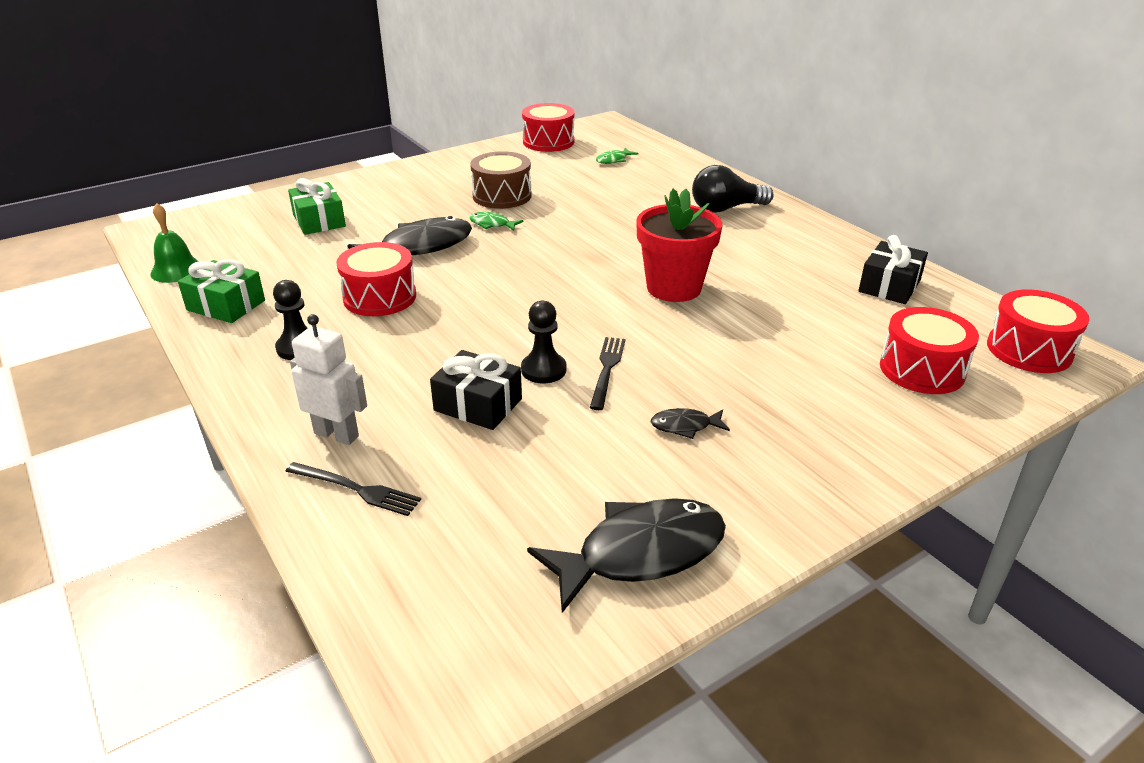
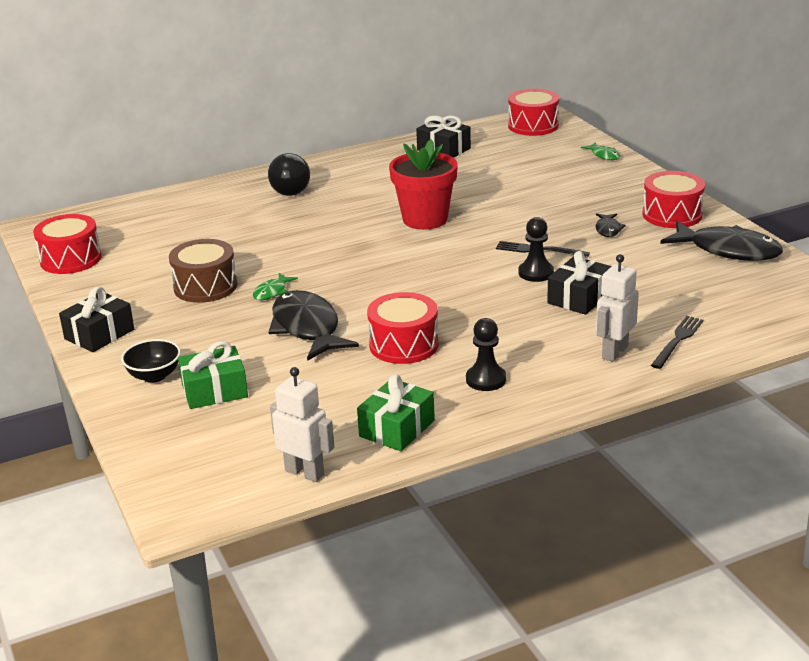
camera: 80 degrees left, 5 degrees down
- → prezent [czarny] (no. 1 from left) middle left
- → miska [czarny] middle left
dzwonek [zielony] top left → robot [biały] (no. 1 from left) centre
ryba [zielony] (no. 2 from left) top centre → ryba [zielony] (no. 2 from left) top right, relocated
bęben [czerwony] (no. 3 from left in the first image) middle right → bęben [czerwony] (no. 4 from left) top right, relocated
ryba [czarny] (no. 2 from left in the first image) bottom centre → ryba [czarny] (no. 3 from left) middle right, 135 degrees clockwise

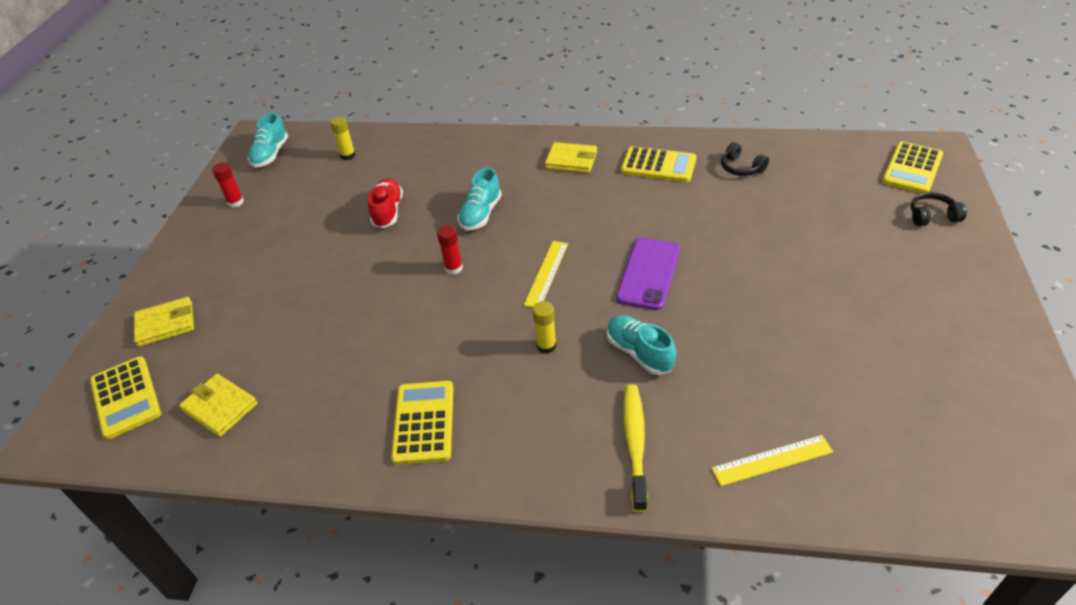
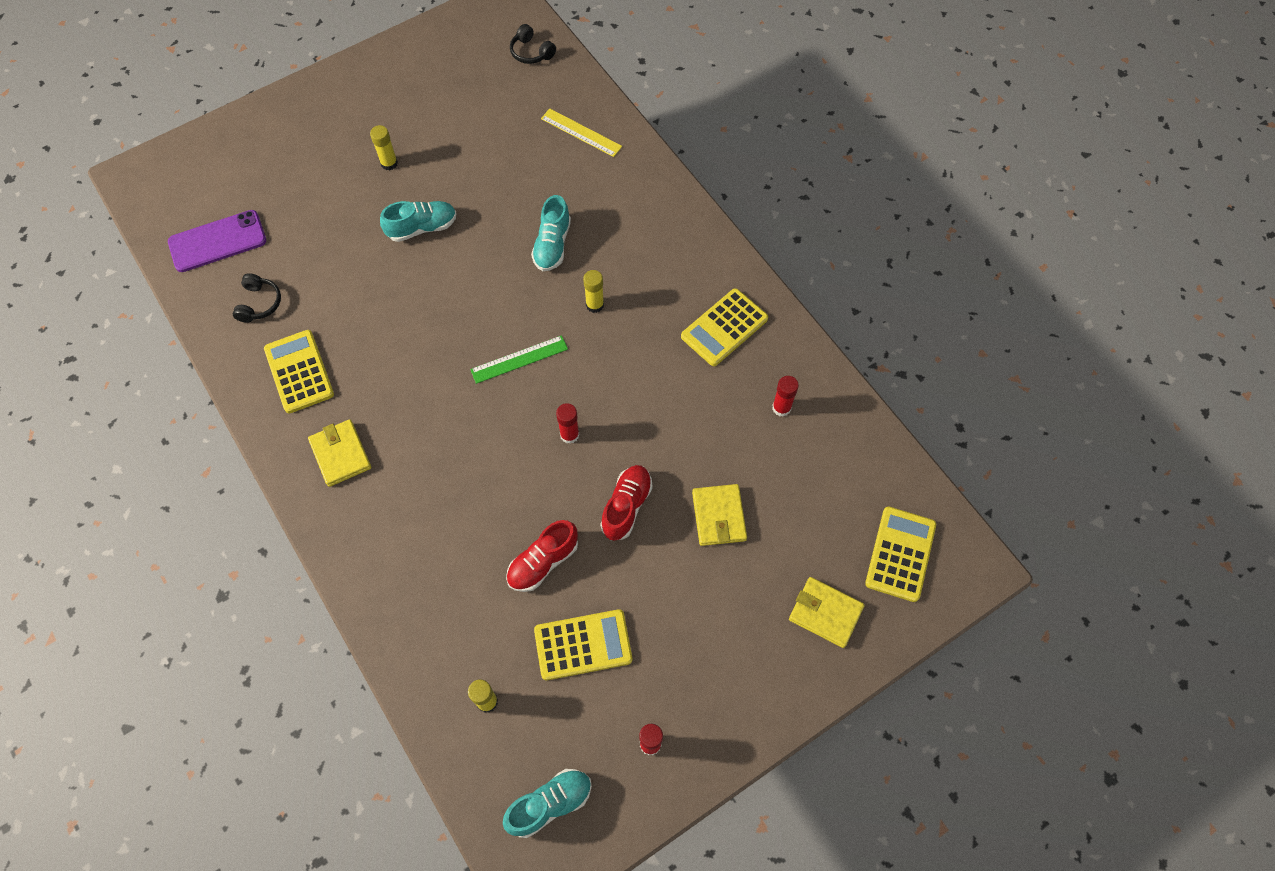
camera: 135 degrees left, 20 degrees up
telefon [fioletowy] centre → telefon [fioletowy] top left, relocated
- → klej w sztyfcie [żółty] (no. 1 from left) top left
but [turkusowy] (no. 2 from left in the first image) top centre → but [turkusowy] (no. 1 from left) top left, relocated
linijka [żółty] (no. 1 from left) centre → linijka [zielony] centre
słuchawki [czarny] (no. 2 from left) middle right → słuchawki [czarny] (no. 2 from left) top centre, relocated
kalkulator [żółty] (no. 4 from left in the first image) top right → kalkulator [żółty] (no. 2 from left) bottom centre, relocated
- → but [czerwony] (no. 2 from left) centre
portfel [żółty] (no. 2 from left) bottom left → portfel [żółty] (no. 2 from left) centre, relocated
- → klej w sztyfcie [czerwony] (no. 3 from left) centre
szczoteczka do zębów [żółty] bottom centre → -

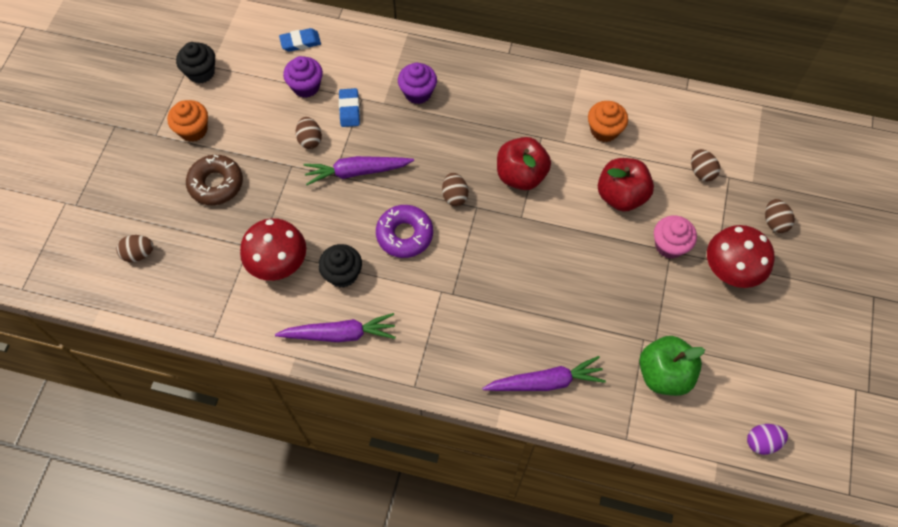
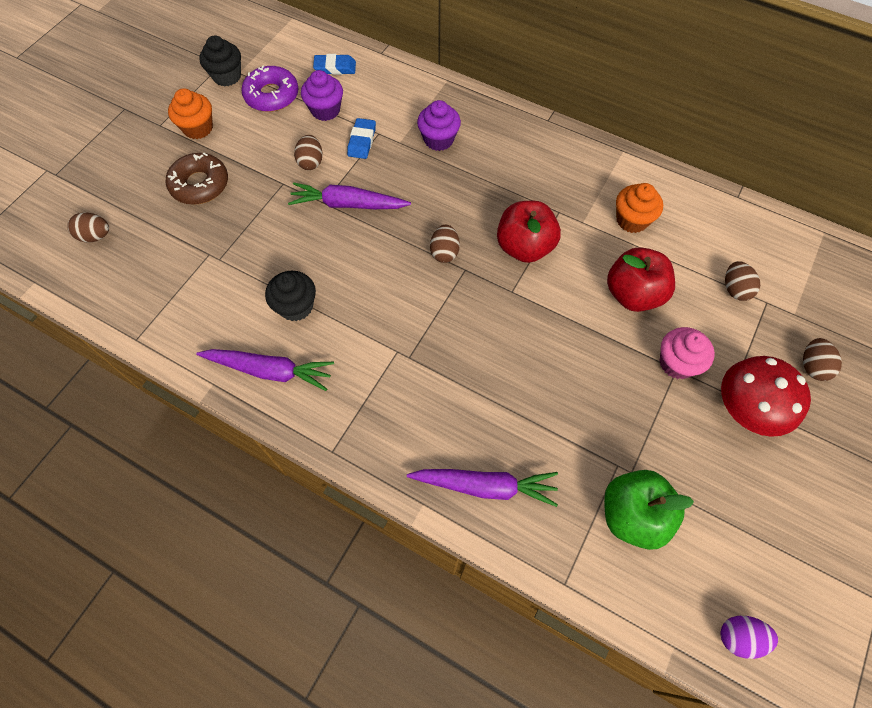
camera: 15 degrees right, 0 degrees up
donut [fioletowy] centre → donut [fioletowy] top left, relocated
grzyb [czerwony] (no. 1 from left) middle left → -

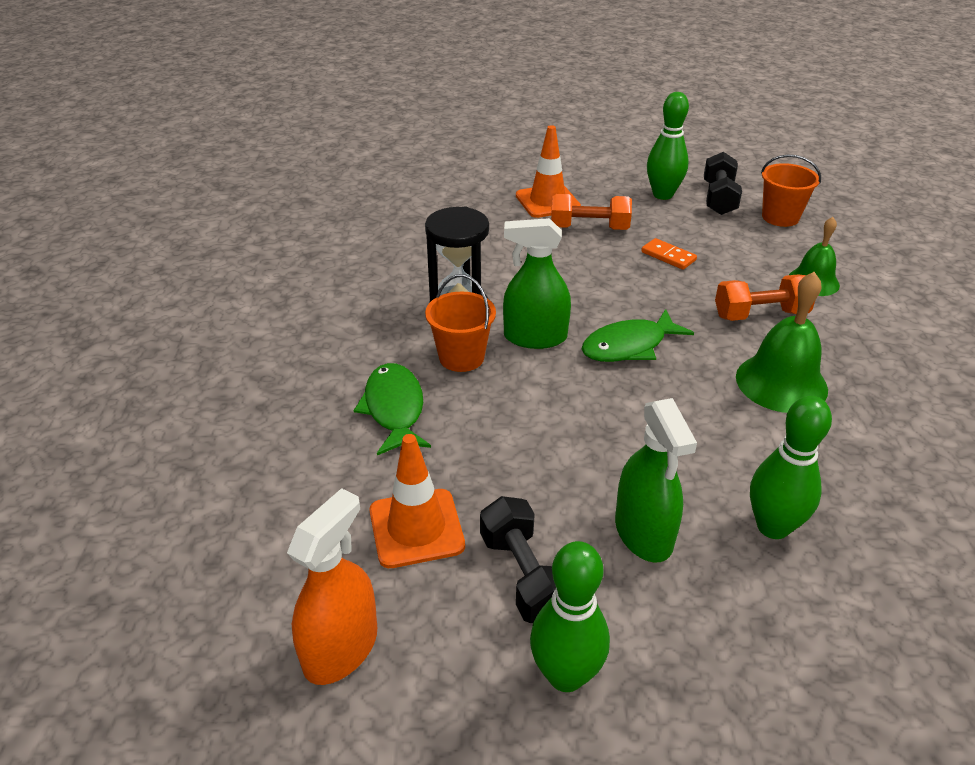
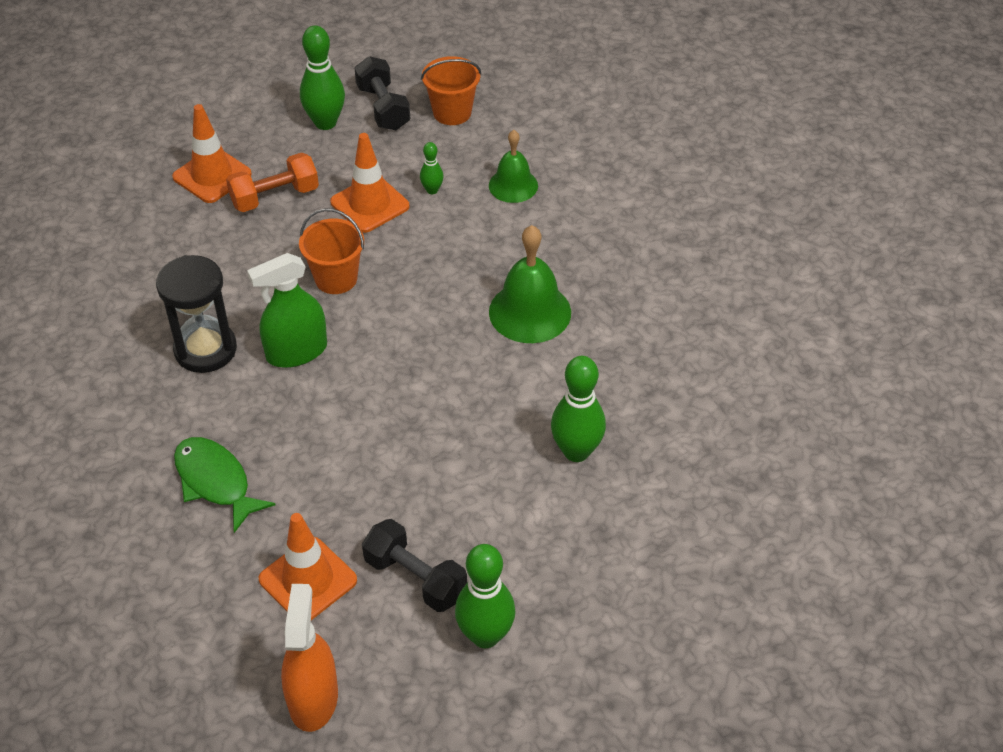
camera: 30 degrees left, 10 degrees up
wiadro [pomarańczowy] (no. 1 from left) centre → wiadro [pomarańczowy] (no. 1 from left) middle left, relocated
kostka domina [pomarańczowy] top right → pachołek [pomarańczowy] (no. 3 from left) top centre
- → kręgiel [zielony] (no. 2 from left) top centre
ryba [zielony] (no. 2 from left) centre → -
spryskiwacz [zielony] (no. 2 from left) middle right → -
hantel [pomarańczowy] (no. 2 from left) middle right → -

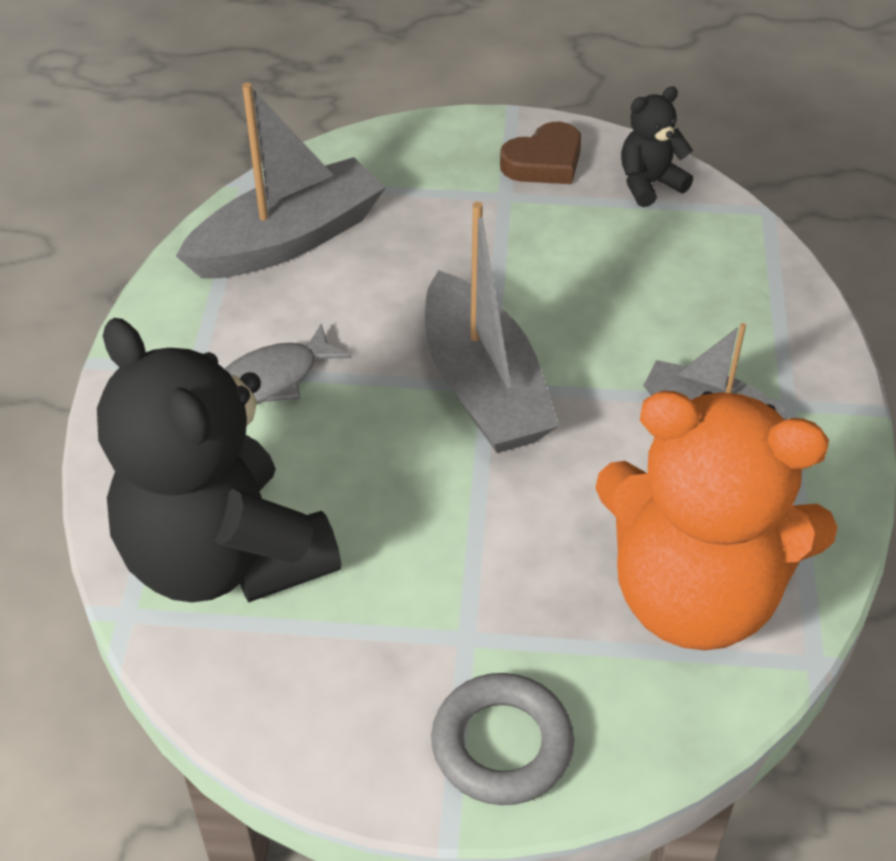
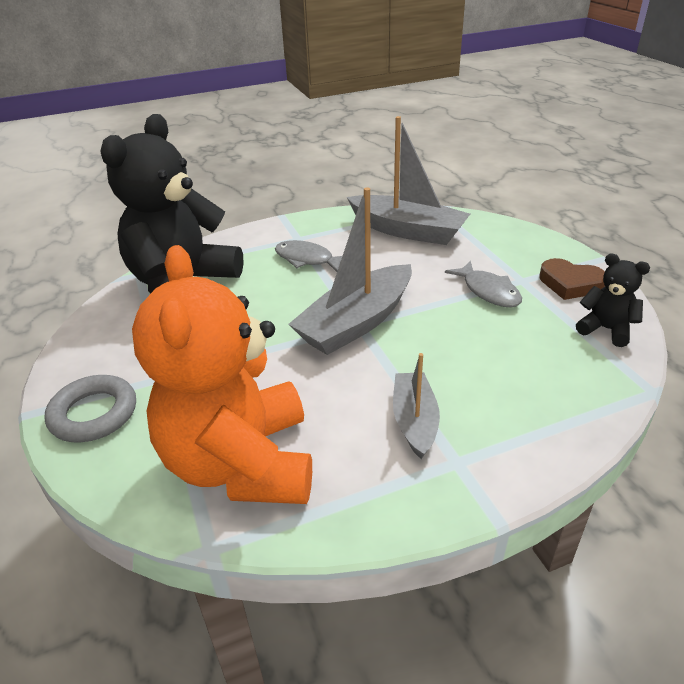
camera: 65 degrees right, 10 degrees down
- → ryba [szary] (no. 2 from left) middle right

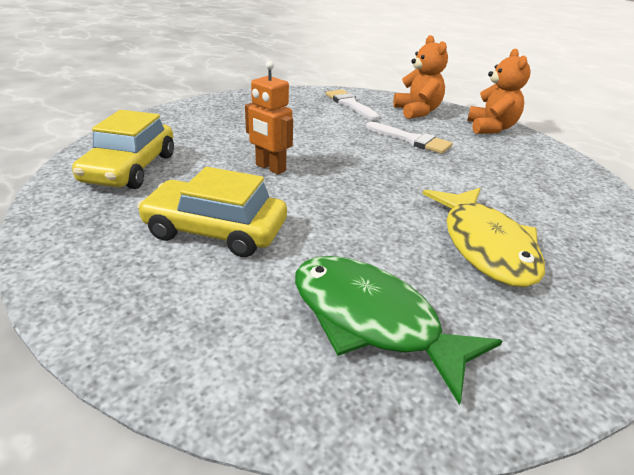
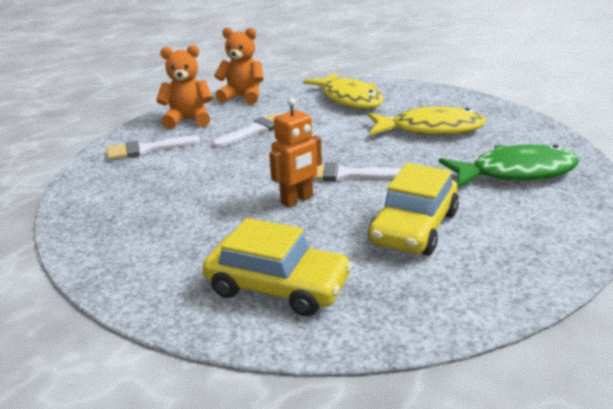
camera: 75 degrees left, 5 degrees down
- → ryba [żółty] (no. 1 from left) top centre
- → pędzel [biały] (no. 3 from left) centre
ryba [zielony] bottom centre → ryba [zielony] middle right, 150 degrees counterclockwise

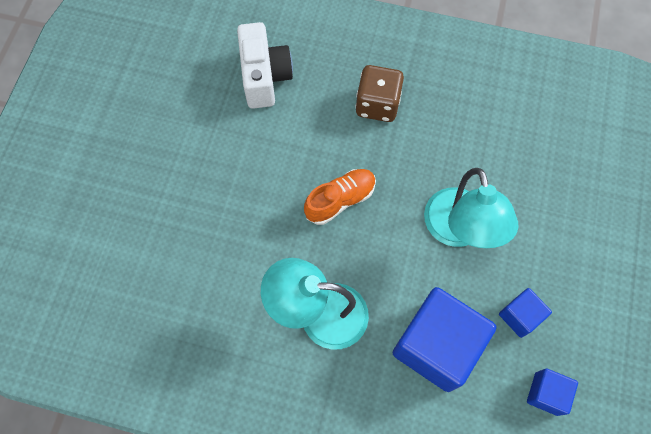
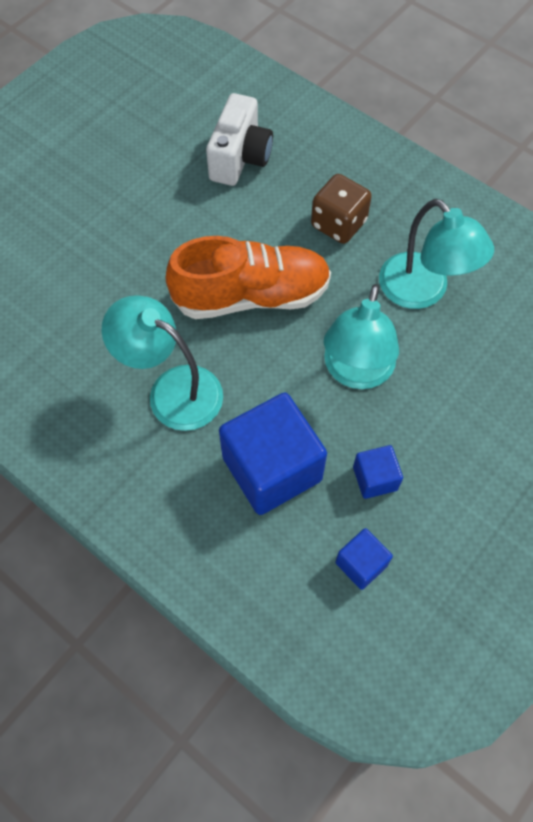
camera: 25 degrees right, 5 degrees down
but [pomarańczowy] centre, x1.78
- → lampka [turkusowy] (no. 3 from left) top right

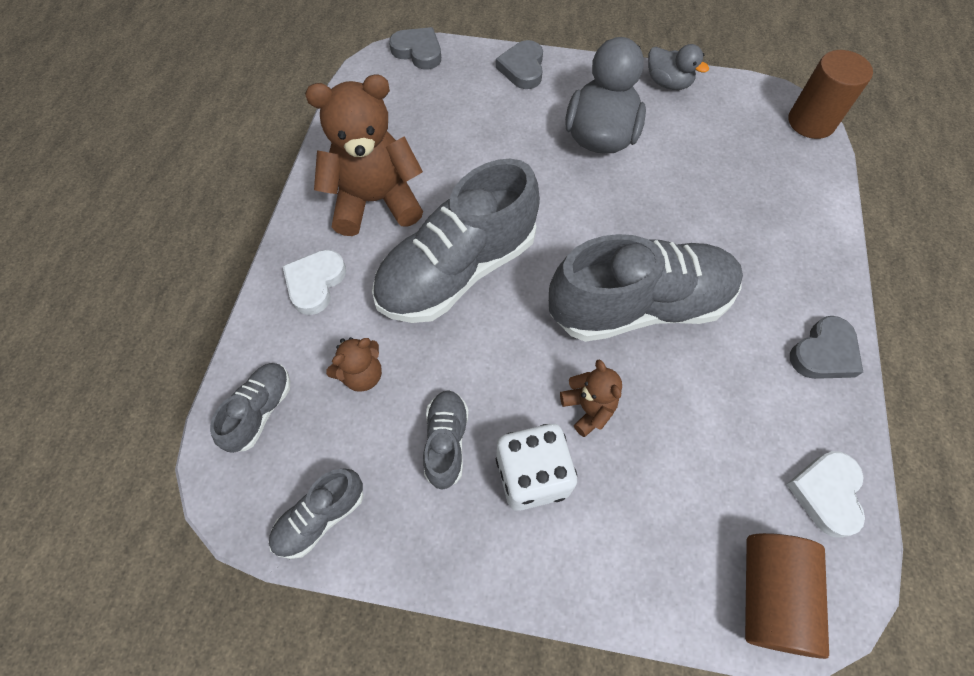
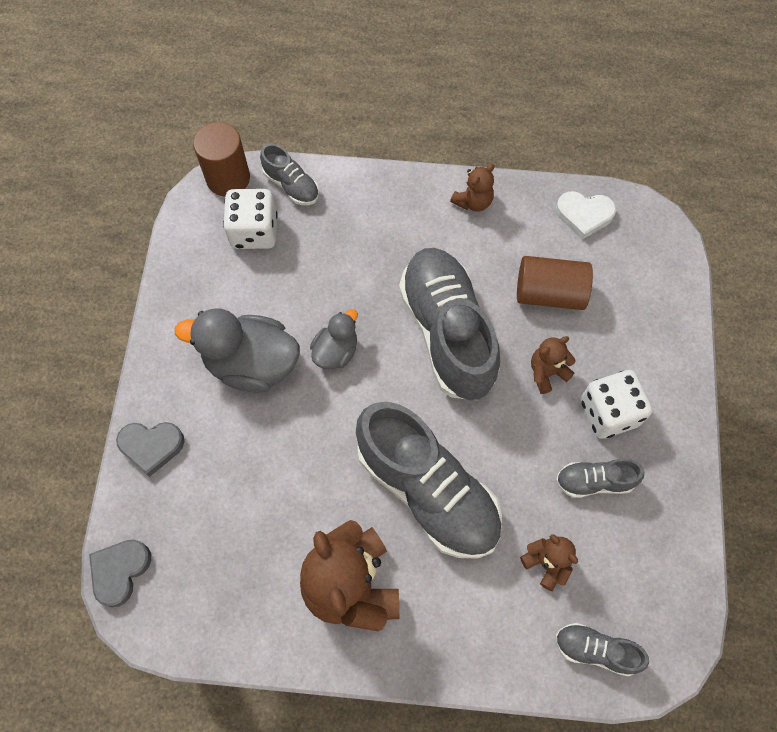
camera: 95 degrees left, 5 degrees up
- → kostka do gry [biały] (no. 1 from left) top left
but [szary] (no. 2 from left in the first image) bottom left → but [szary] (no. 1 from left) top centre, relocated
kaczka [szary] (no. 2 from left) top right → kaczka [szary] (no. 2 from left) centre, relocated
serce [szary] (no. 3 from left) middle right → miś [brązowy] (no. 2 from left) top centre
walec [brązowy] (no. 1 from left in the first image) bottom right → walec [brązowy] (no. 2 from left) middle right, relocated
serce [biały] (no. 1 from left) middle left → -

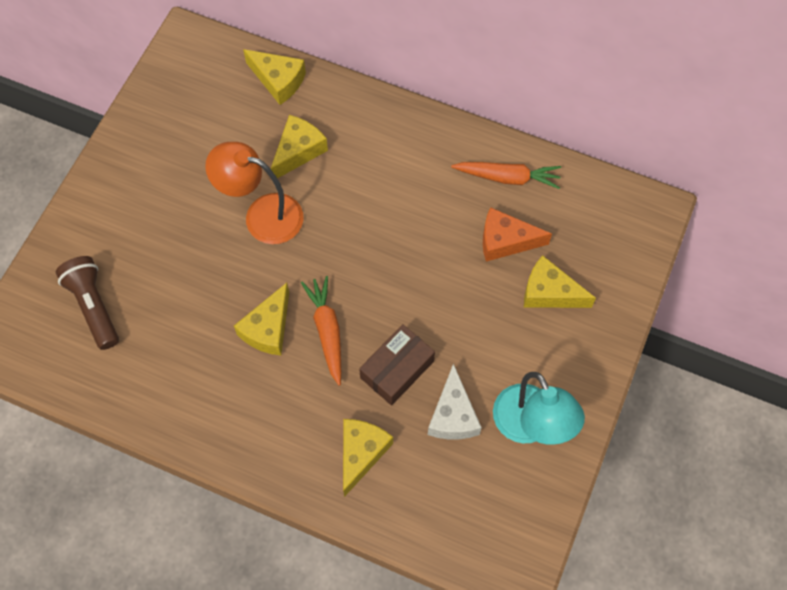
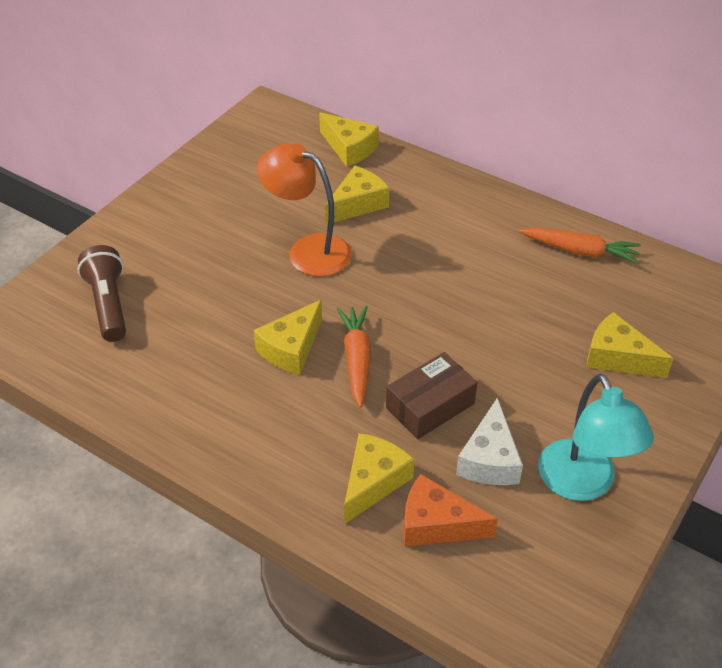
camera: 10 degrees right, 20 degrees down
ser [pomarańczowy] centre → ser [pomarańczowy] bottom centre, relocated

